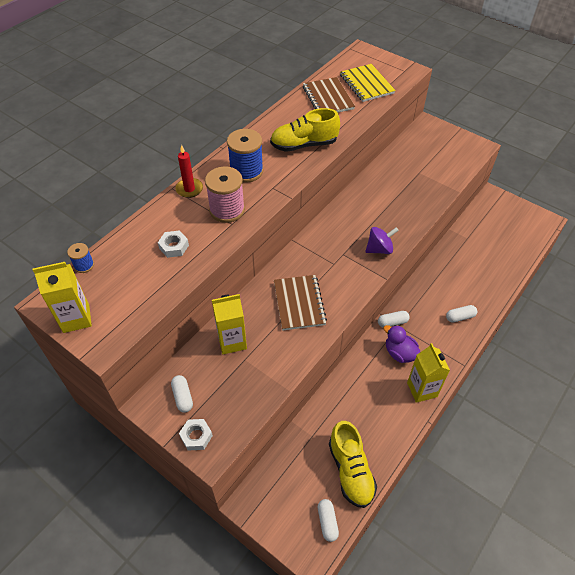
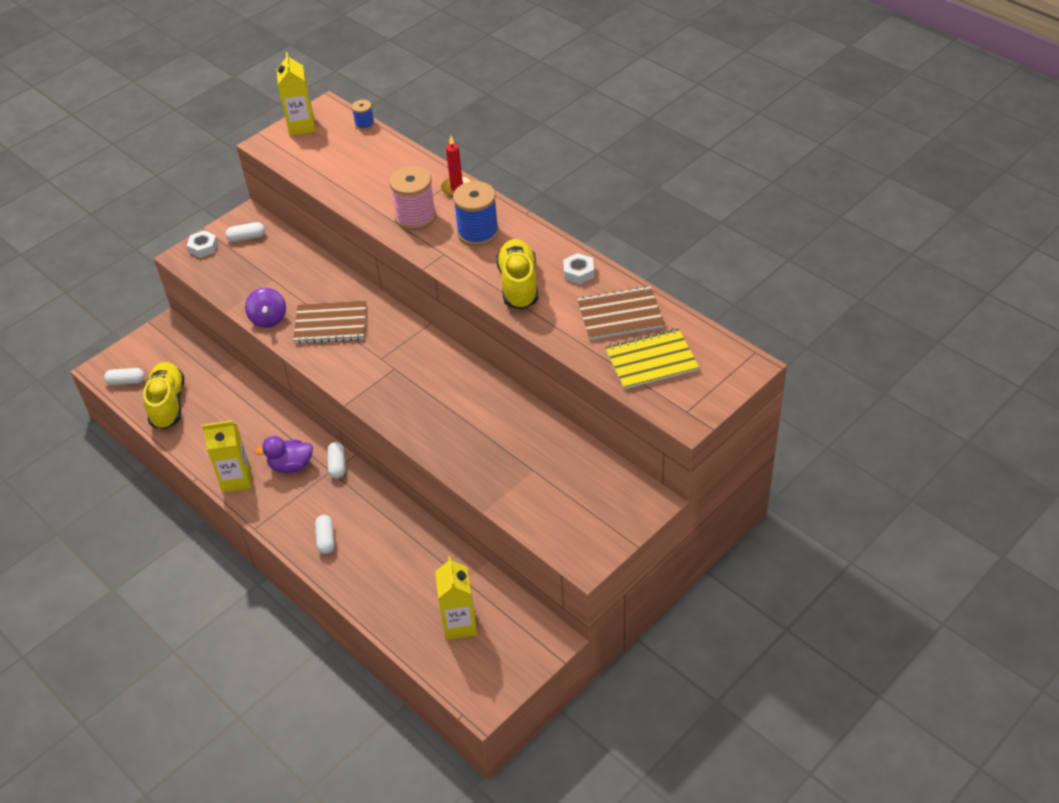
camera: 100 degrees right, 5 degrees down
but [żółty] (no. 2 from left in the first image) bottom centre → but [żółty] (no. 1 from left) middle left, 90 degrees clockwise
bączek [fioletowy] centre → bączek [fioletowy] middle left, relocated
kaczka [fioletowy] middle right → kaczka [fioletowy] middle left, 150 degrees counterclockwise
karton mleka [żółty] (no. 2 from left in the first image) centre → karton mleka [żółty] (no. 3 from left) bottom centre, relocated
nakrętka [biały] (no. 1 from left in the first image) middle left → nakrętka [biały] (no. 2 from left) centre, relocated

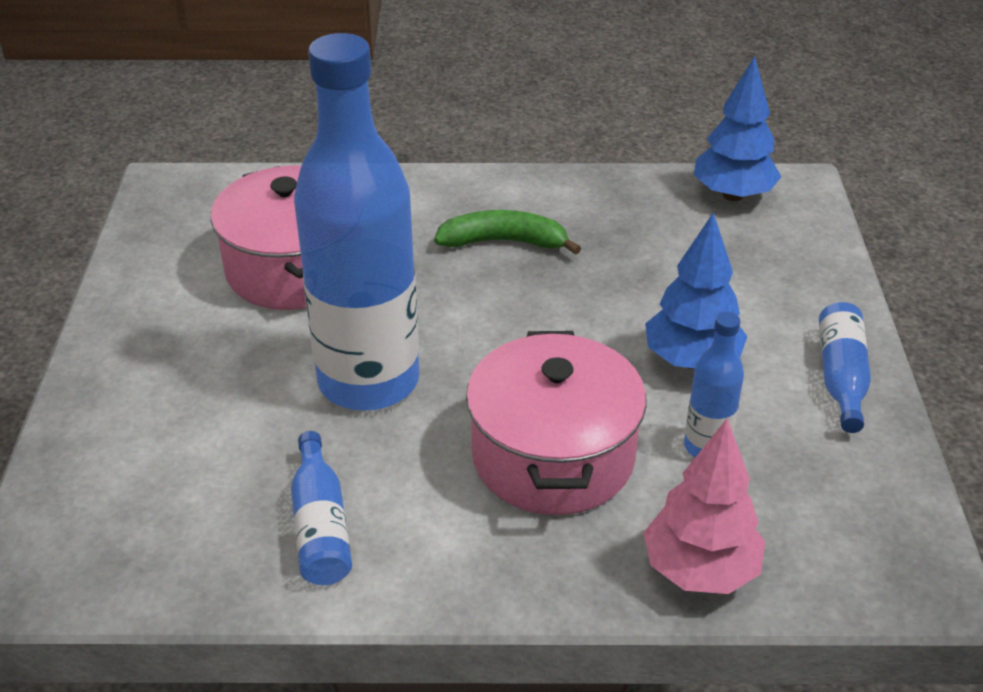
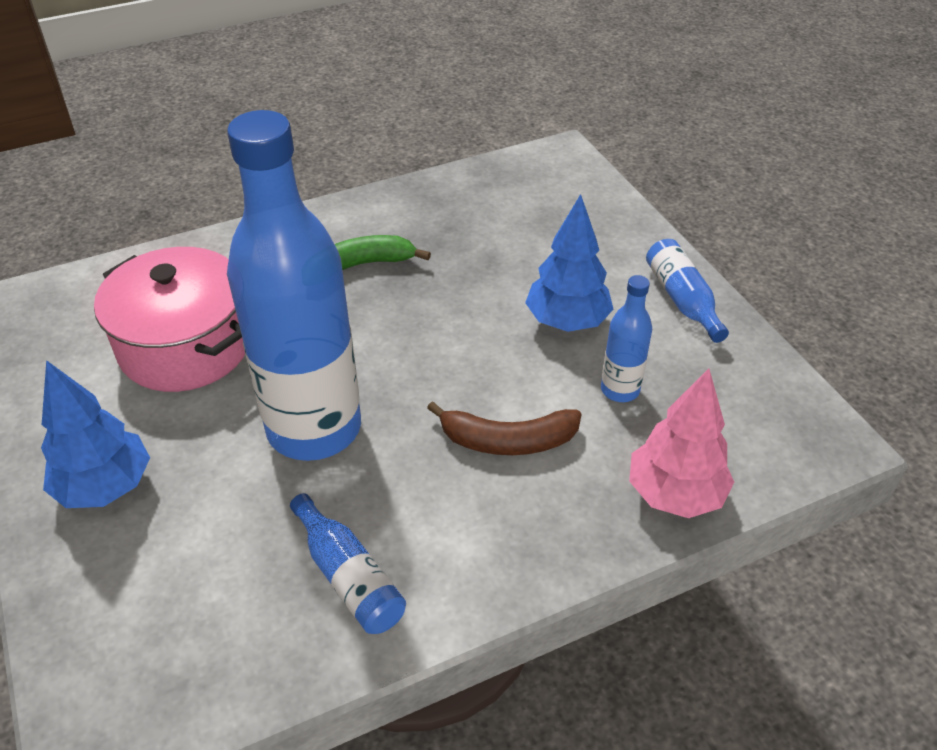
camera: 25 degrees left, 5 degrees up
drzewko [niebieski] (no. 2 from left in the first image) top right → drzewko [niebieski] (no. 1 from left) middle left, relocated
garnek [różowy] (no. 2 from left) centre → banan [brązowy] centre

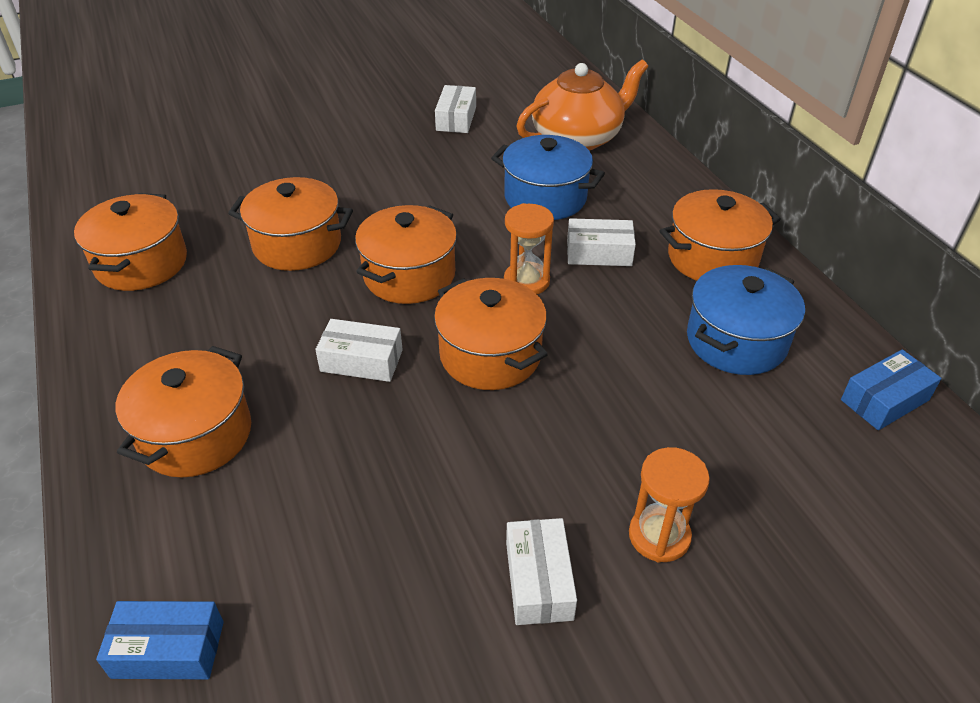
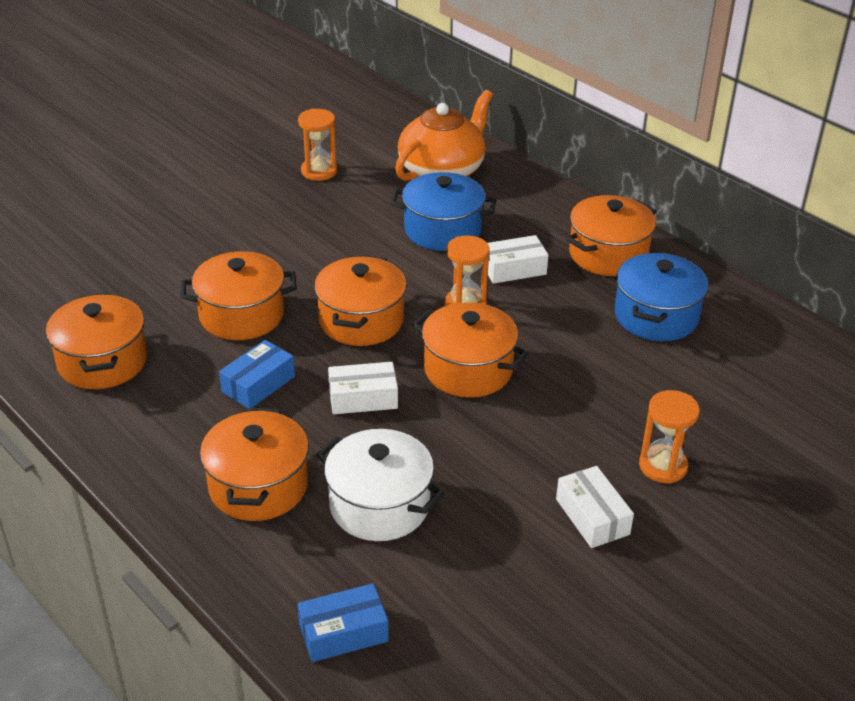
camera: 20 degrees left, 5 degrees down
pudełko [niebieski] (no. 2 from left in the first image) middle right → pudełko [niebieski] (no. 1 from left) middle left, relocated
pudełko [biały] (no. 2 from left) top centre → klepsydra [pomarańczowy] (no. 1 from left) top centre
- → garnek [biały] bottom centre

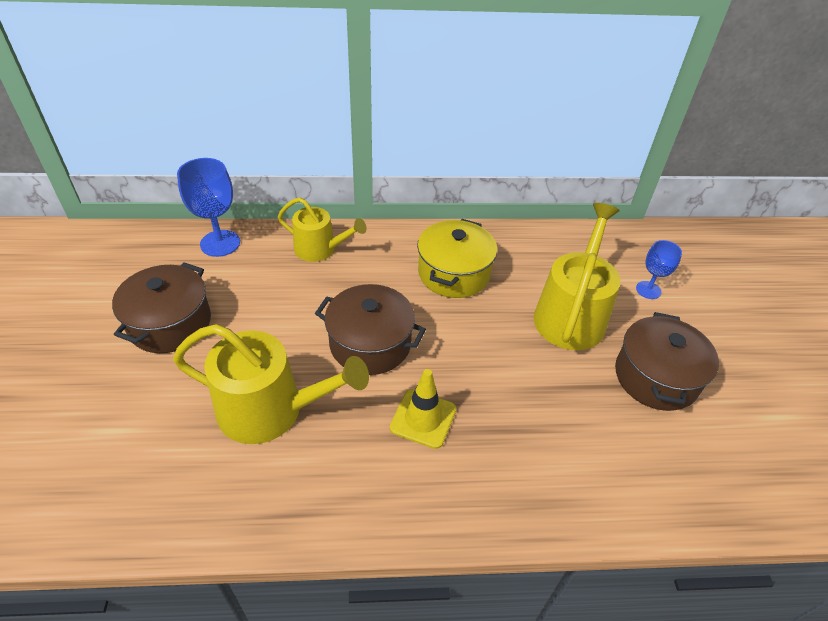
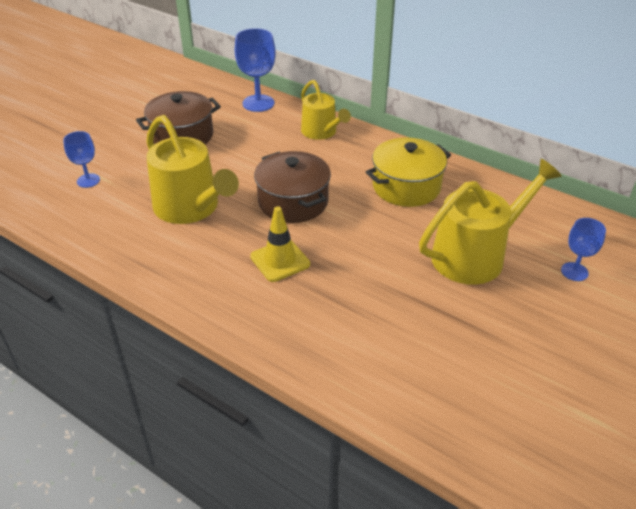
camera: 40 degrees right, 5 degrees down
- → kielich [niebieski] (no. 1 from left) top left
garnek [brązowy] (no. 3 from left) middle right → -

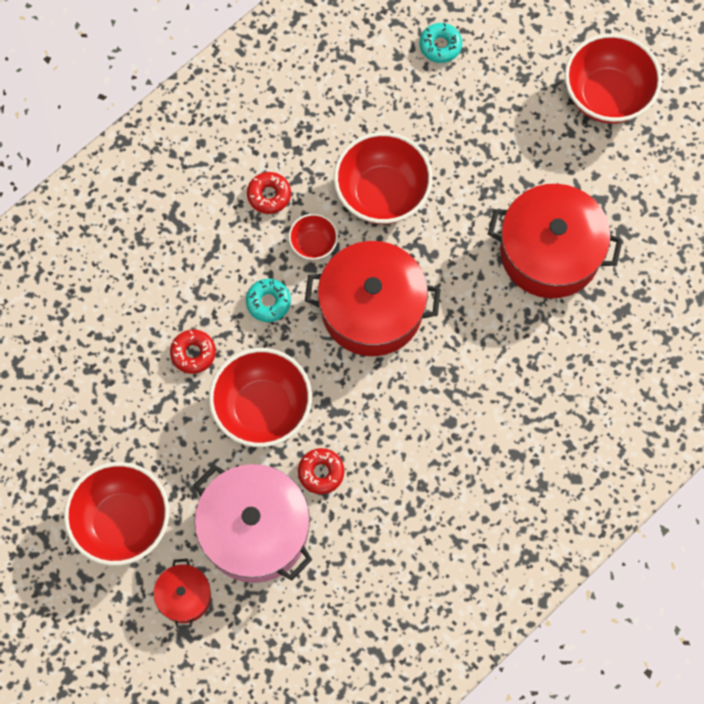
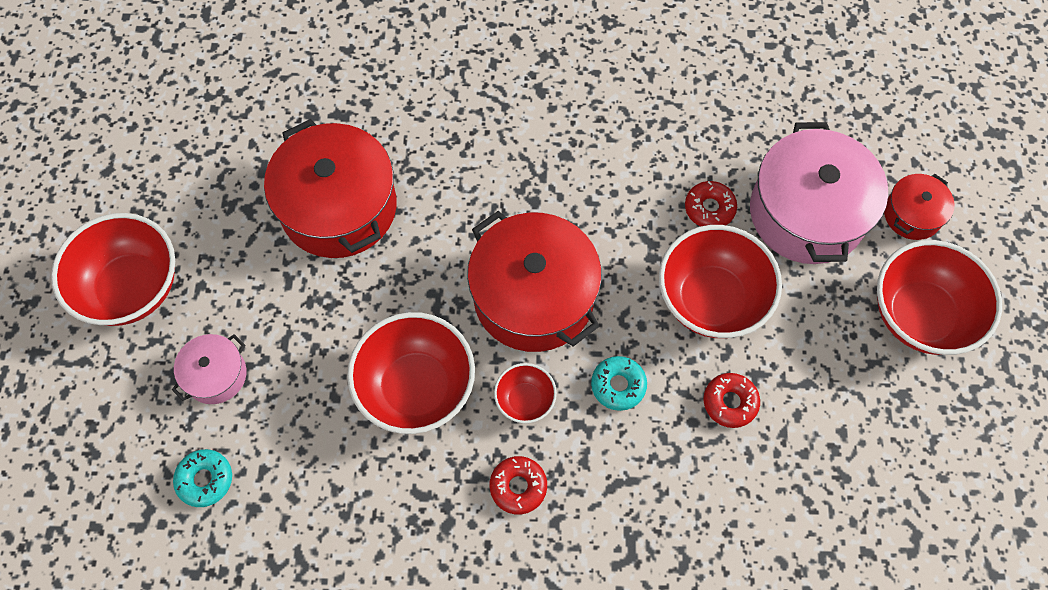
camera: 135 degrees left, 5 degrees down
- → garnek [różowy] (no. 1 from left) middle left

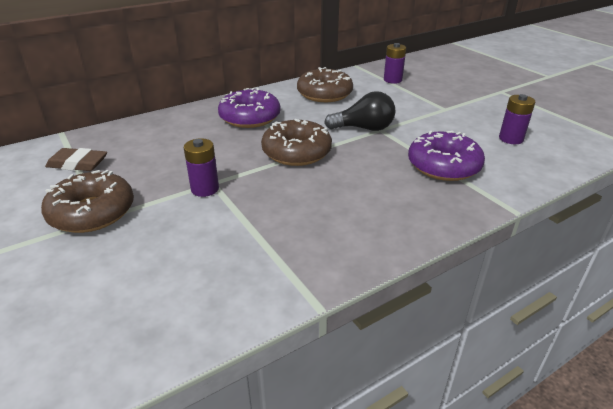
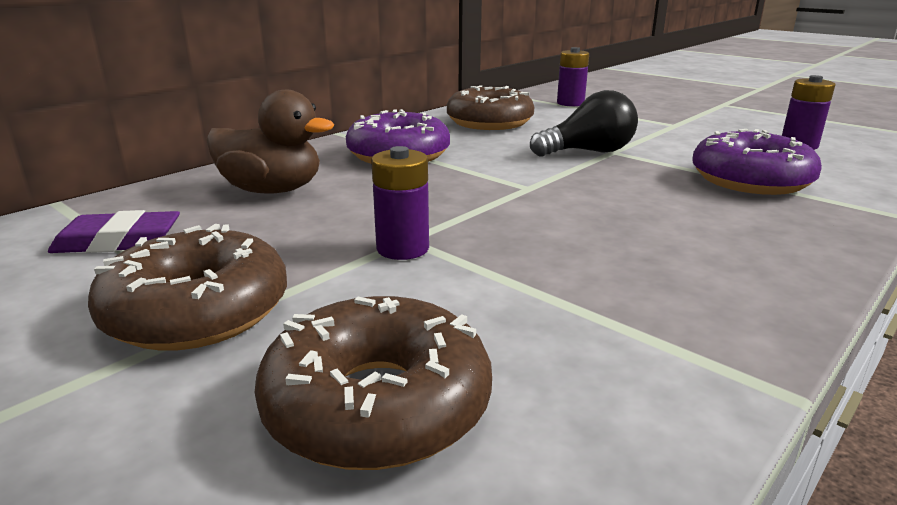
camera: 15 degrees left, 10 degrees down
gumka do mazania [brązowy] middle left → gumka do mazania [fioletowy] middle left
- → kaczka [brązowy] top left
donut [brązowy] (no. 2 from left) centre → donut [brązowy] (no. 2 from left) bottom centre, relocated

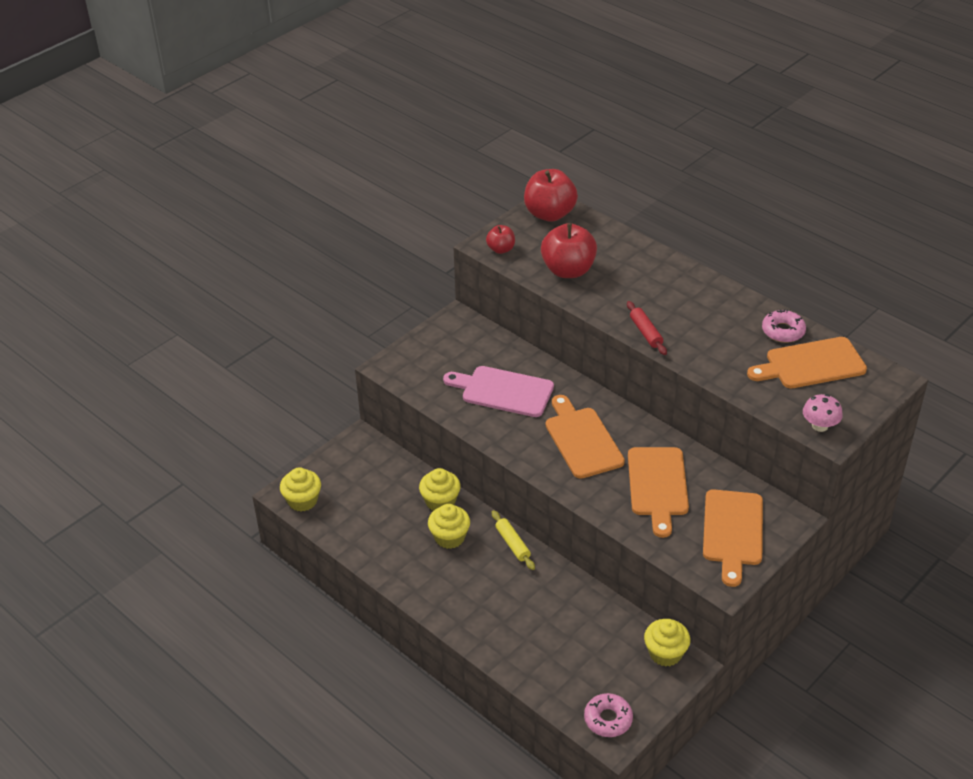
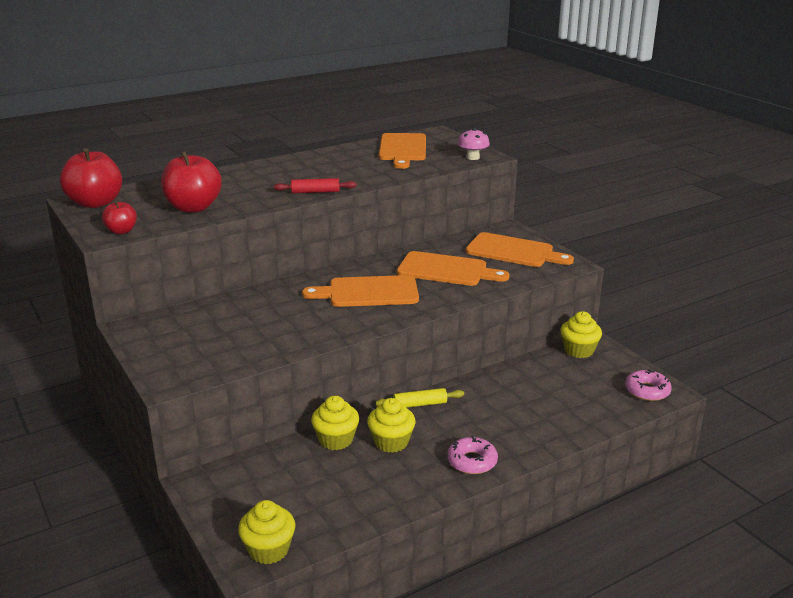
camera: 75 degrees left, 15 degrees down
donut [różowy] (no. 2 from left in the first image) middle right → donut [różowy] (no. 1 from left) bottom centre, relocated
deska do krojenia [różowy] centre → -

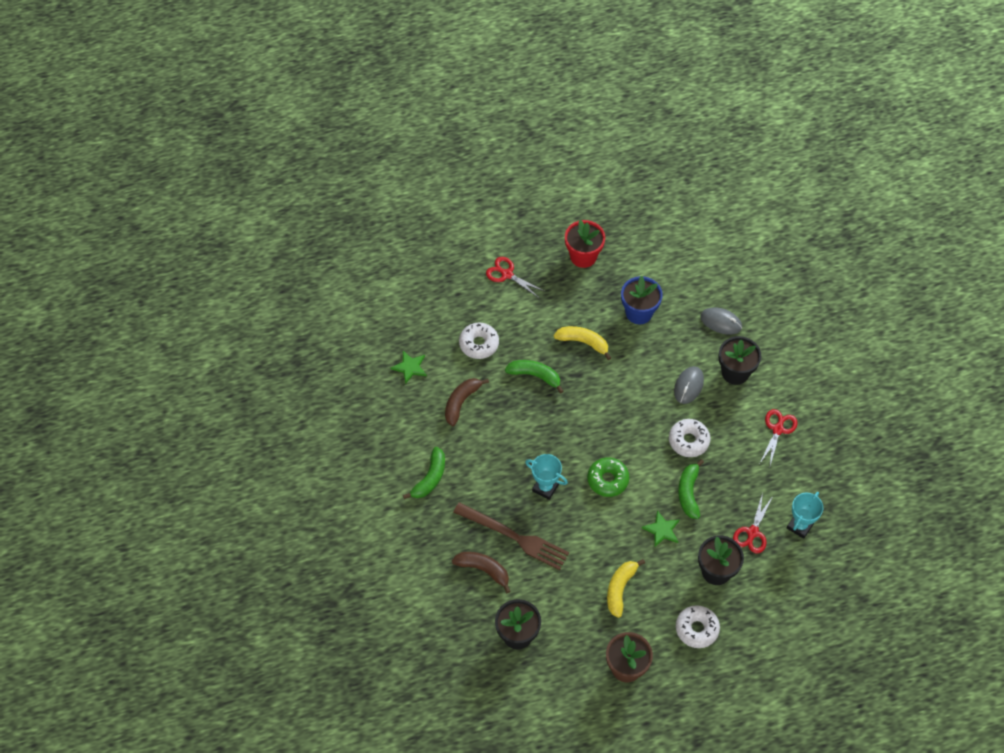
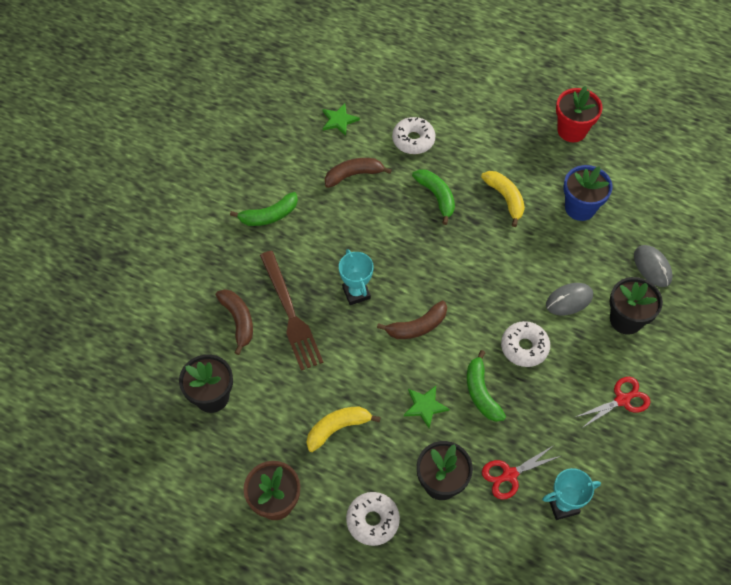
camera: 40 degrees right, 0 degrees up
donut [zielony] centre → banan [brązowy] (no. 3 from left) centre
banan [zielony] (no. 3 from left) middle right → banan [zielony] (no. 3 from left) centre, 60 degrees counterclockwise
nożyczki [czerwony] (no. 1 from left) centre → -

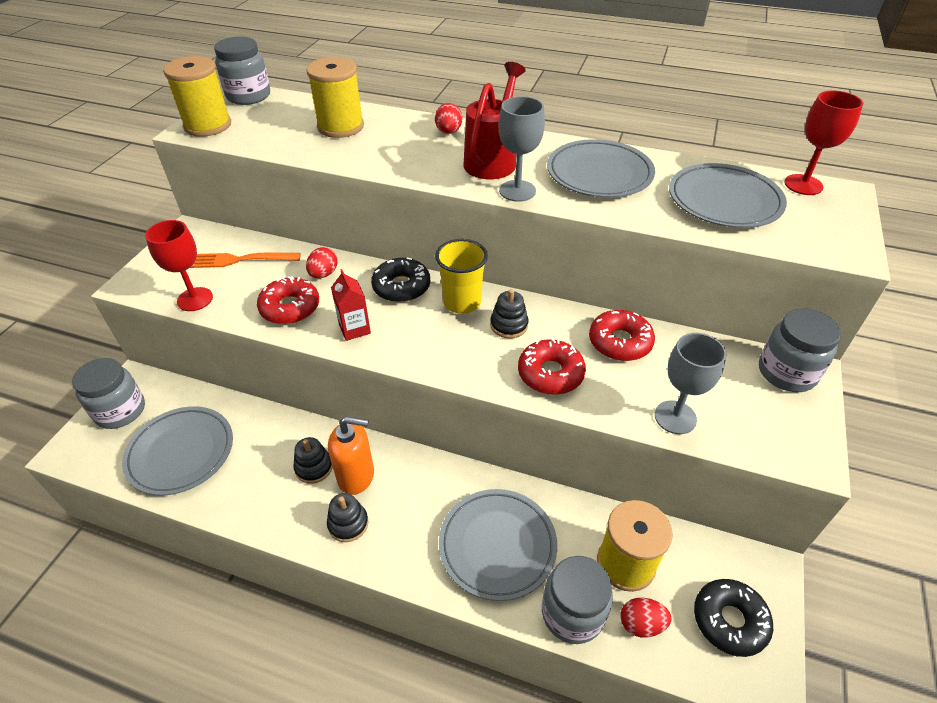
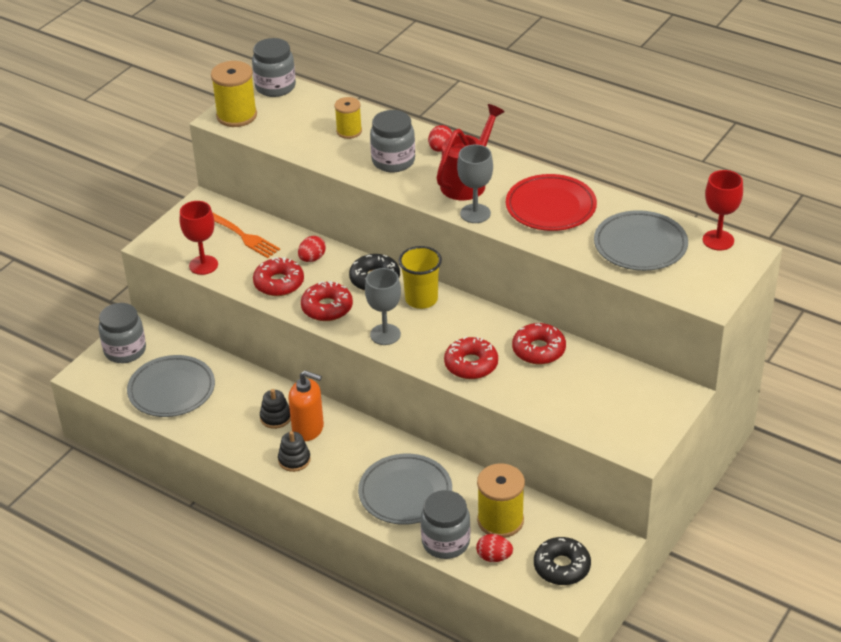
camera: 15 degrees right, 5 degrees down
widelec [pomarańczowy] middle left, 150 degrees counterclockwise
karton mleka [czerwony] centre → donut [czerwony] (no. 2 from left) centre
szpulka [żółty] (no. 2 from left) top centre, x0.62
kielich [szary] (no. 2 from left in the first image) middle right → kielich [szary] (no. 1 from left) centre, relocated
słoik [szary] (no. 4 from left in the first image) middle right → słoik [szary] (no. 3 from left) top centre, relocated
talerz [szary] (no. 3 from left) top centre → talerz [czerwony] top centre
zabawka nakładanka [czarny] (no. 3 from left) centre → -

